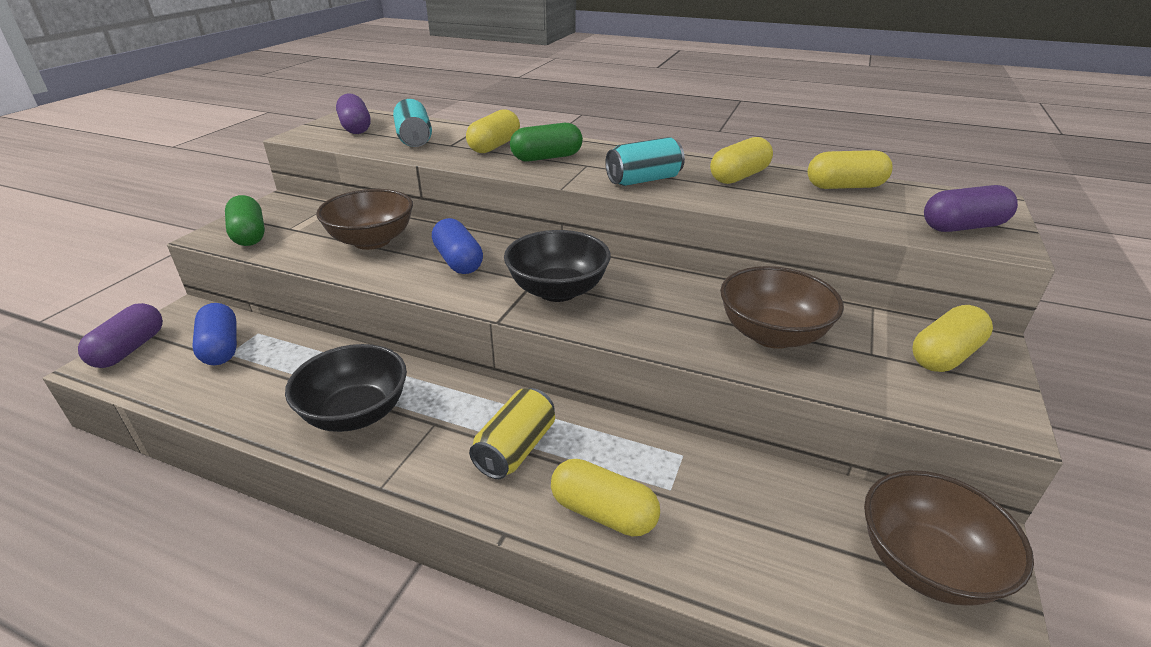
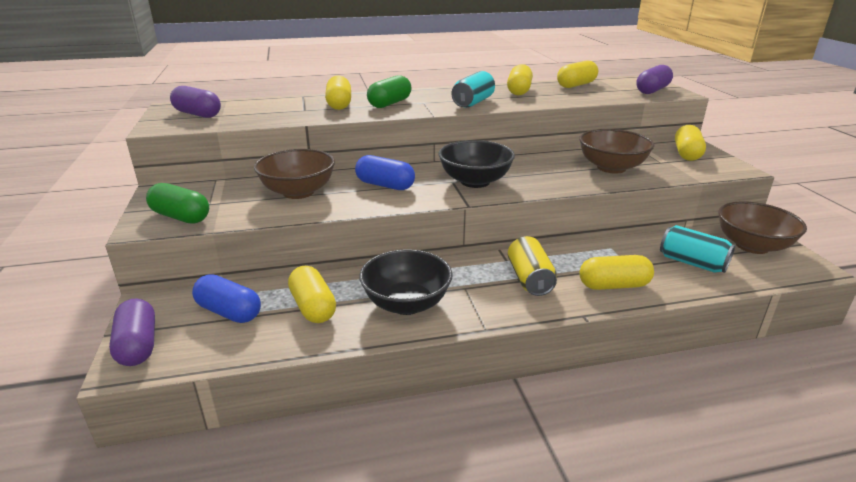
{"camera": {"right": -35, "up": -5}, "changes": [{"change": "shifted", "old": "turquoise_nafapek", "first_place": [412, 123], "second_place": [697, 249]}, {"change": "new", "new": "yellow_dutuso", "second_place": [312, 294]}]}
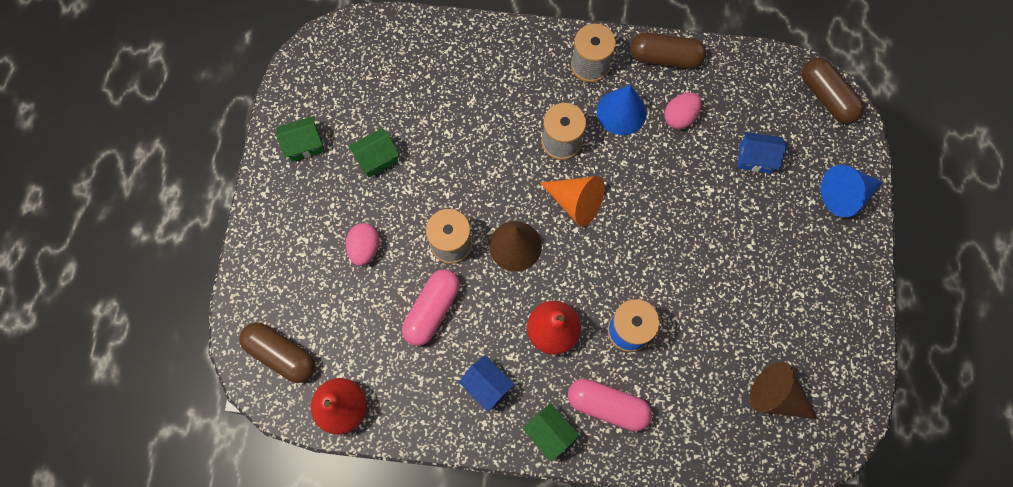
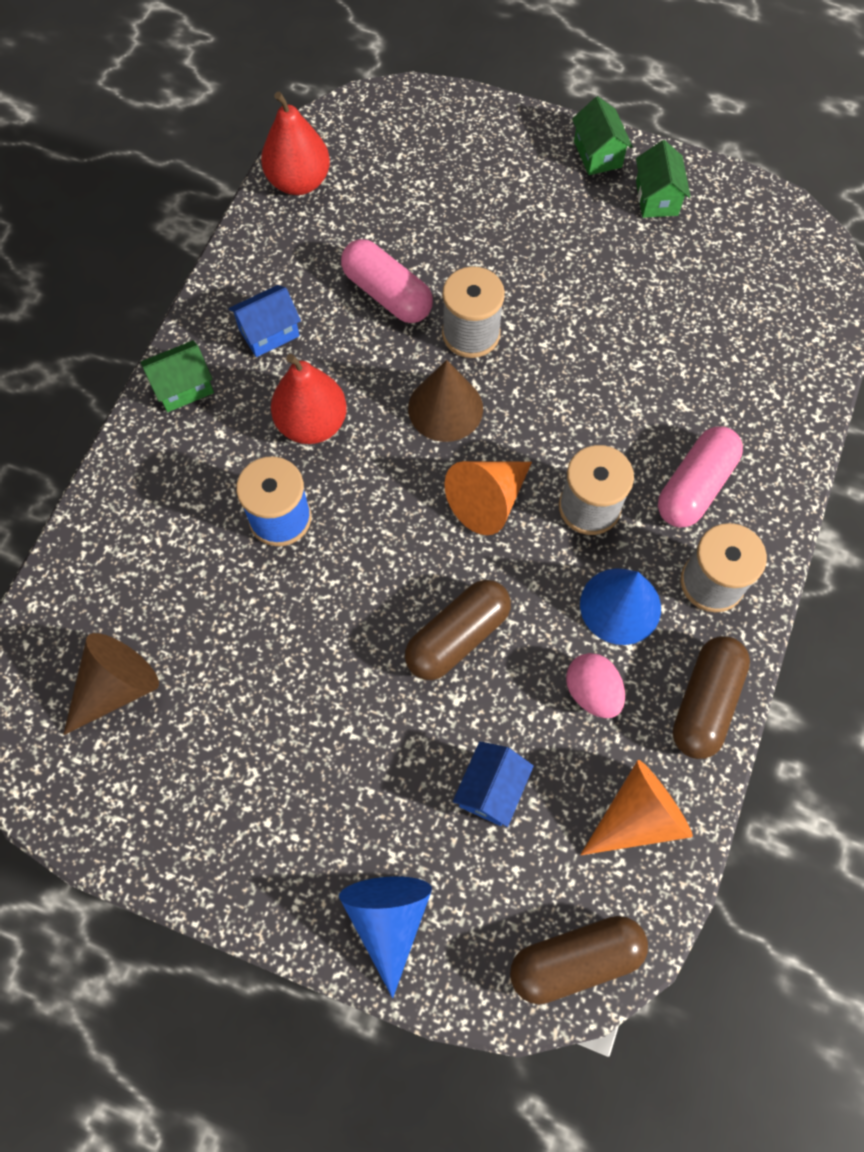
{"camera": {"right": 105, "up": -5}, "changes": [{"change": "shifted", "old": "brown_dutuso", "first_place": [277, 352], "second_place": [458, 630]}, {"change": "gone", "old": "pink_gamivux", "first_place": [363, 244]}, {"change": "shifted", "old": "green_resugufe", "first_place": [373, 153], "second_place": [602, 135]}, {"change": "shifted", "old": "pink_dutuso", "first_place": [610, 405], "second_place": [700, 477]}, {"change": "new", "new": "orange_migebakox", "second_place": [636, 807]}]}
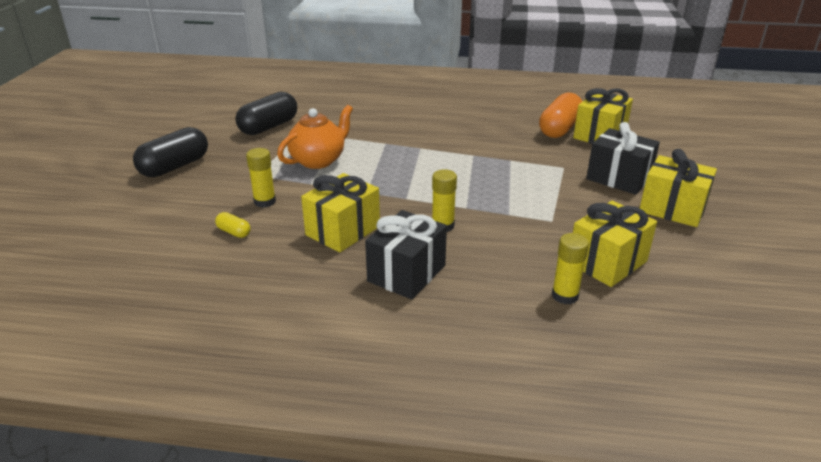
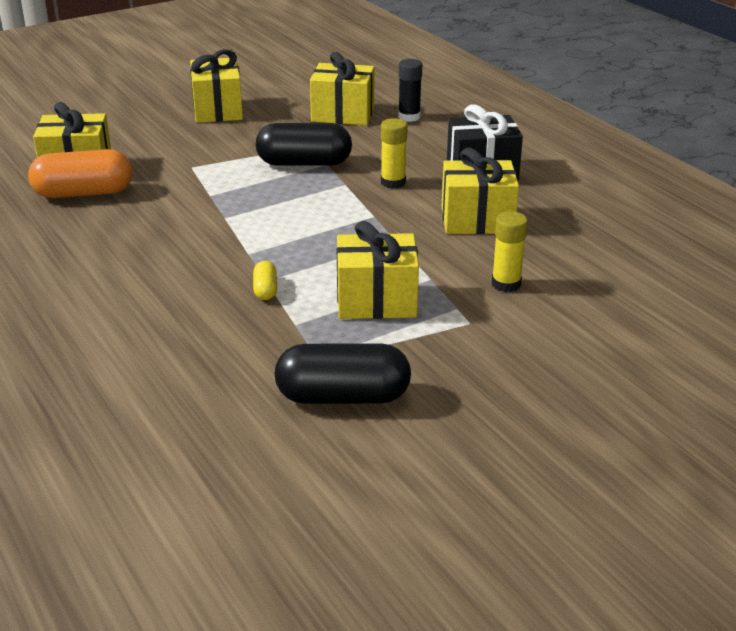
{"camera": {"right": -130, "up": 0}, "changes": [{"change": "shifted", "old": "black_dutuso", "first_place": [170, 152], "second_place": [304, 144]}, {"change": "shifted", "old": "yellow_dutuso", "first_place": [232, 225], "second_place": [265, 280]}, {"change": "swapped", "old": "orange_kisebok", "new": "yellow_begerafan", "first_place": [315, 137], "second_place": [378, 270]}, {"change": "repainted", "old": "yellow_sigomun", "new": "black_sigomun", "first_place": [570, 268], "second_place": [410, 90]}, {"change": "gone", "old": "black_begerafan", "first_place": [623, 158]}]}
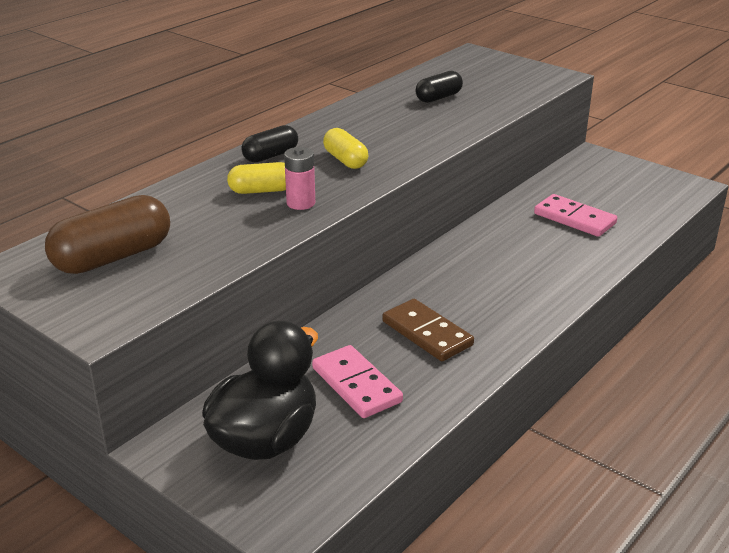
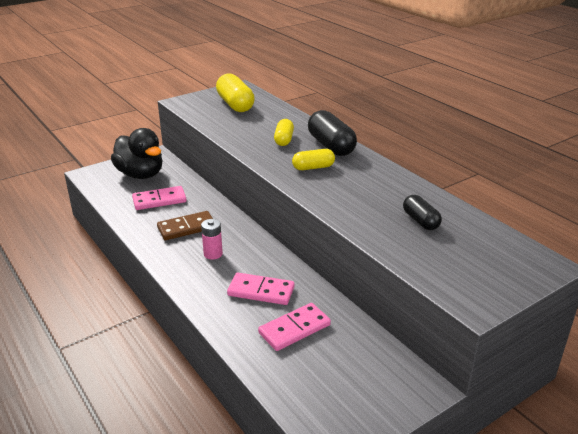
{"camera": {"right": 105, "up": 0}, "changes": [{"change": "repainted", "old": "brown_dutuso", "new": "yellow_dutuso", "first_place": [107, 234], "second_place": [235, 92]}, {"change": "scaled", "old": "black_dutuso", "first_place": [269, 143], "second_place": [332, 133], "factor": 1.69}, {"change": "shifted", "old": "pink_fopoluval", "first_place": [299, 178], "second_place": [212, 239]}, {"change": "new", "new": "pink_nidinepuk", "second_place": [261, 289]}]}
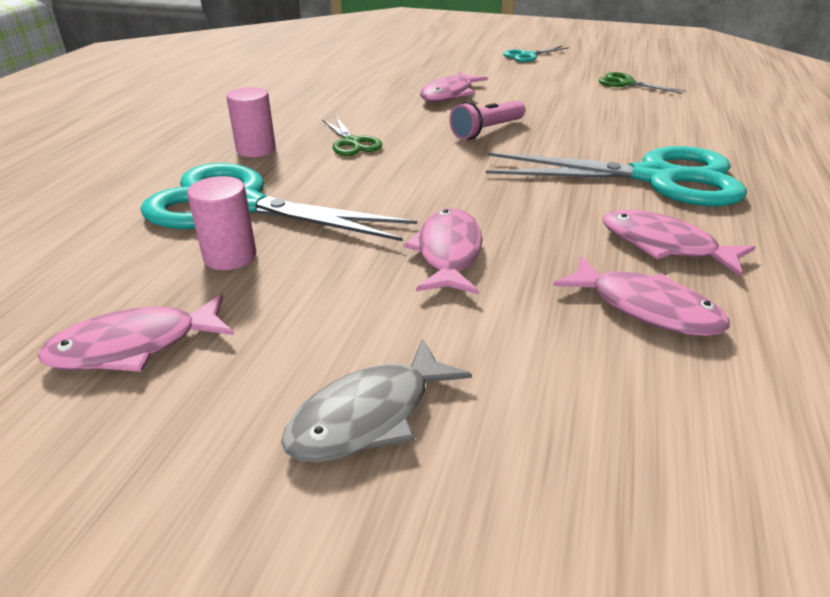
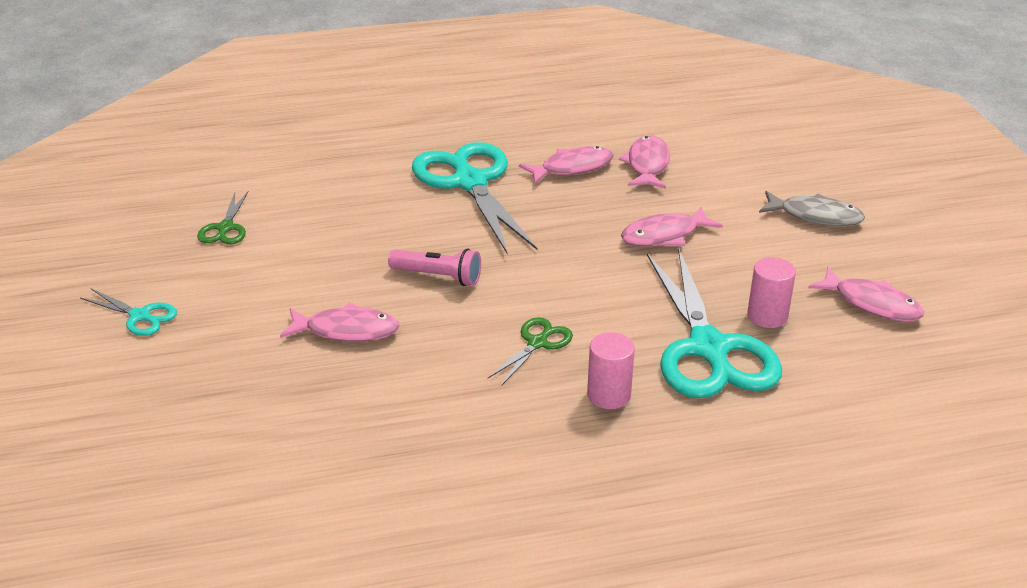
{"camera": {"right": -120, "up": 0}, "changes": [{"change": "rotated", "old": "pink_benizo", "first_place": [679, 243], "second_place": [566, 165], "degrees": -120}]}
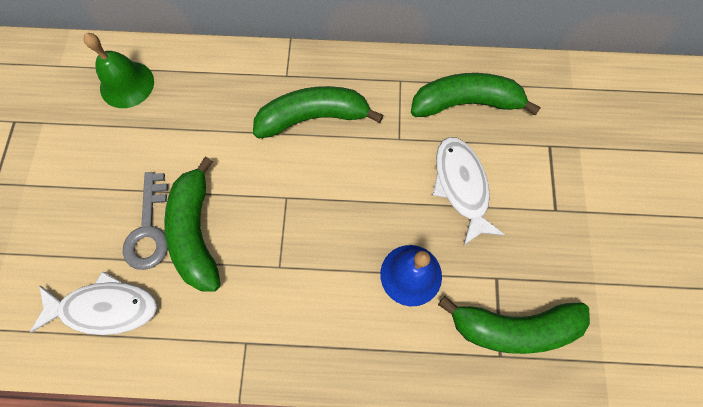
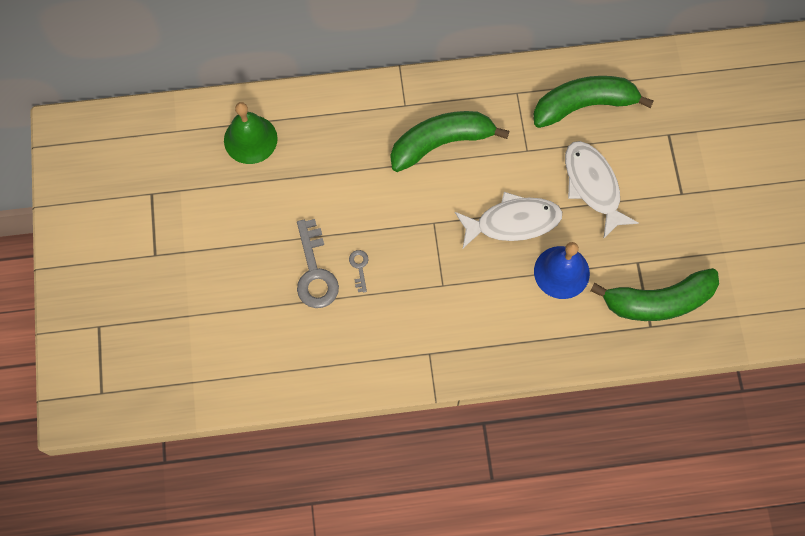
{"camera": {"right": -10, "up": 0}, "changes": [{"change": "shifted", "old": "white_benizo", "first_place": [93, 303], "second_place": [508, 220]}, {"change": "swapped", "old": "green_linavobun", "new": "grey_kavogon", "first_place": [192, 224], "second_place": [359, 271]}]}
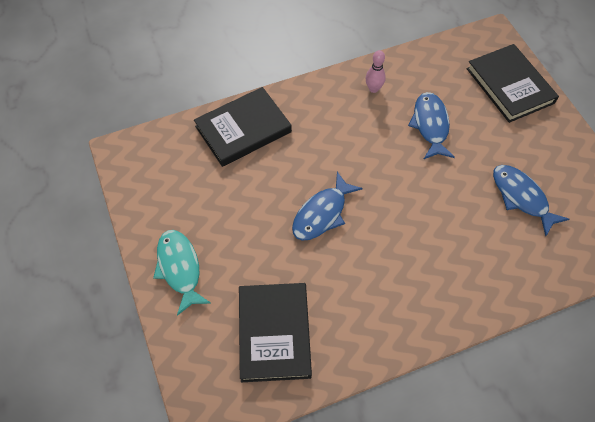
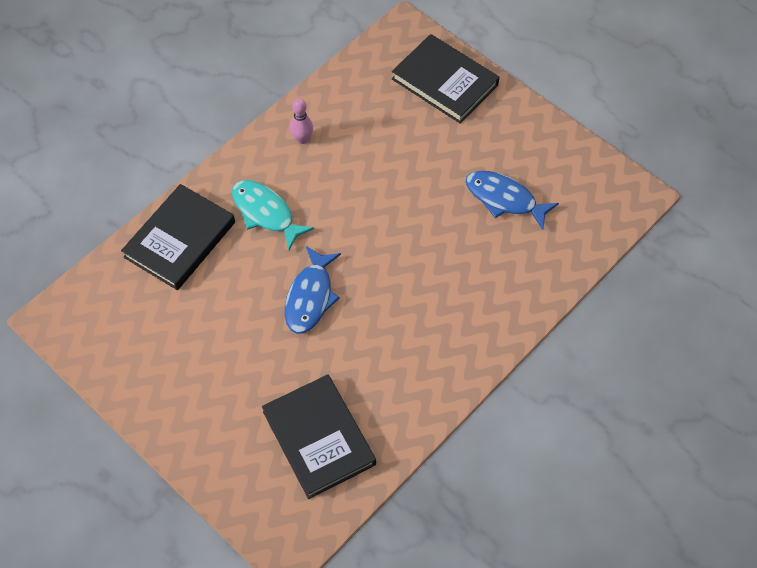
{"camera": {"right": -25, "up": 0}, "changes": [{"change": "shifted", "old": "turquoise_benizo", "first_place": [182, 273], "second_place": [273, 215]}, {"change": "gone", "old": "blue_benizo", "first_place": [431, 125]}]}
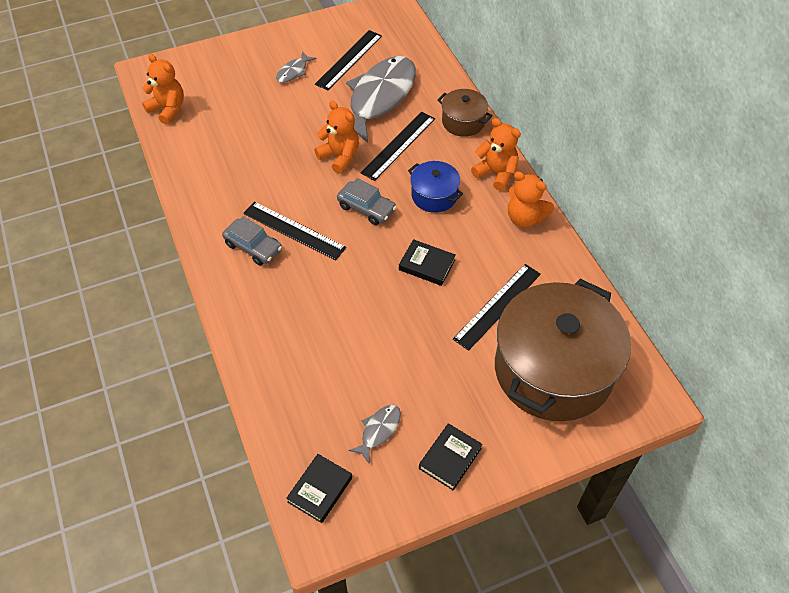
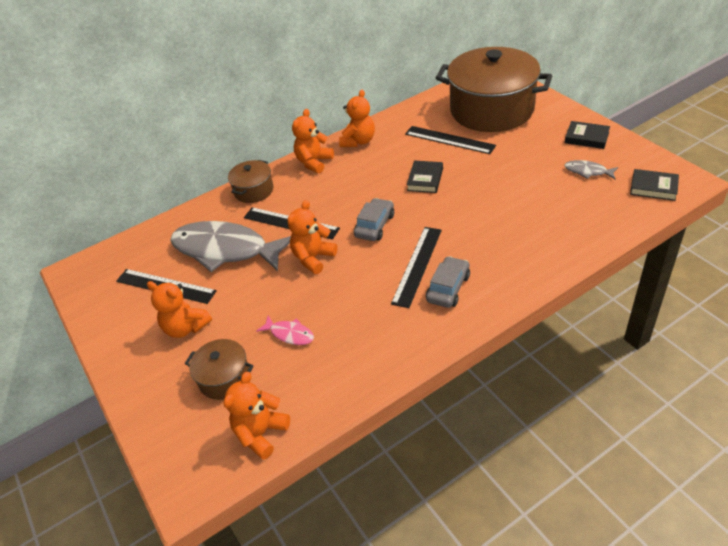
{"camera": {"right": -95, "up": -10}, "changes": [{"change": "swapped", "old": "grey_benizo", "new": "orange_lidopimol", "first_place": [296, 67], "second_place": [179, 309]}, {"change": "gone", "old": "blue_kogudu", "first_place": [435, 187]}, {"change": "new", "new": "brown_kogudu", "second_place": [219, 369]}, {"change": "new", "new": "pink_benizo", "second_place": [285, 330]}]}
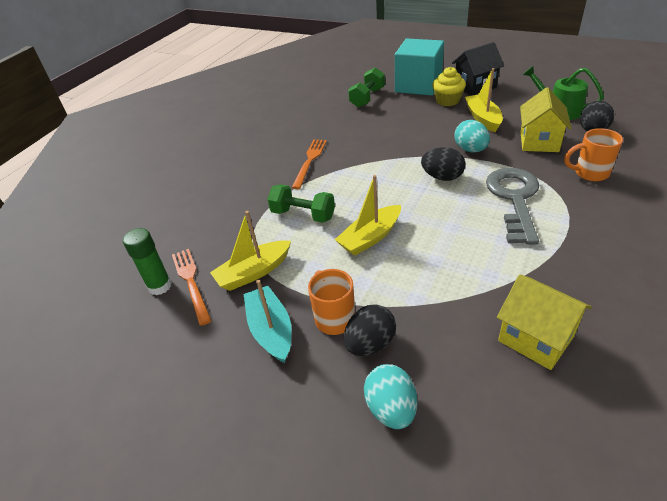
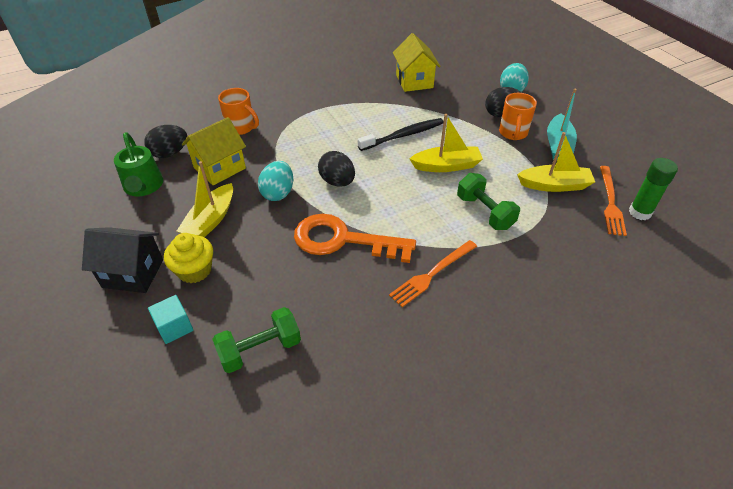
{"camera": {"right": -150, "up": 5}, "changes": [{"change": "scaled", "old": "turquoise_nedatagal", "first_place": [419, 67], "second_place": [170, 319], "factor": 0.44}, {"change": "gone", "old": "grey_kavogon", "first_place": [512, 206]}, {"change": "new", "new": "orange_kavogon", "second_place": [355, 238]}, {"change": "new", "new": "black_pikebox", "second_place": [401, 134]}]}
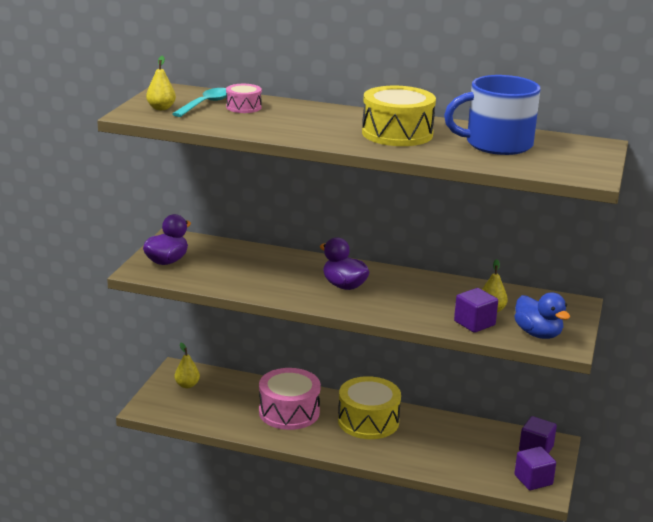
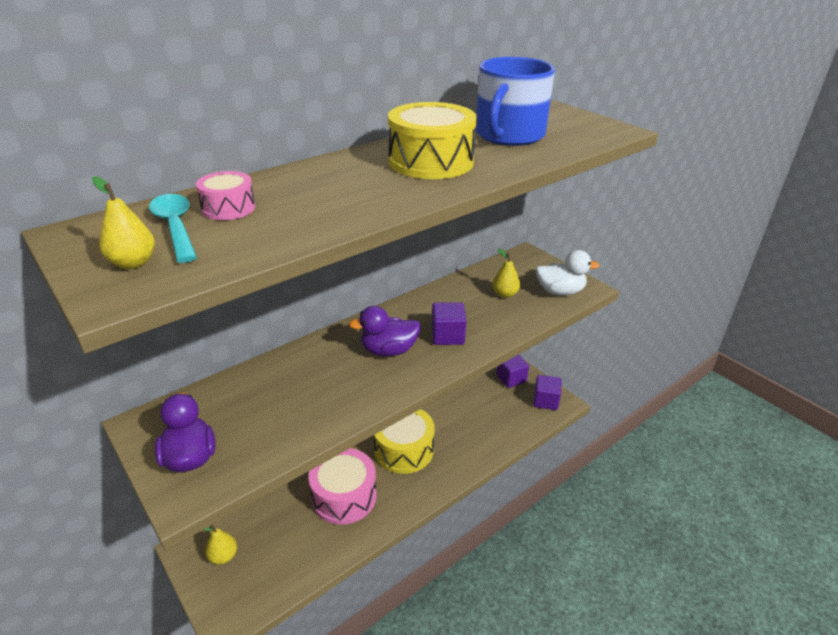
{"camera": {"right": -55, "up": 10}, "changes": [{"change": "shifted", "old": "purple_nedatagal", "first_place": [476, 310], "second_place": [449, 323]}, {"change": "repainted", "old": "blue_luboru", "new": "white_luboru", "first_place": [542, 315], "second_place": [568, 273]}]}
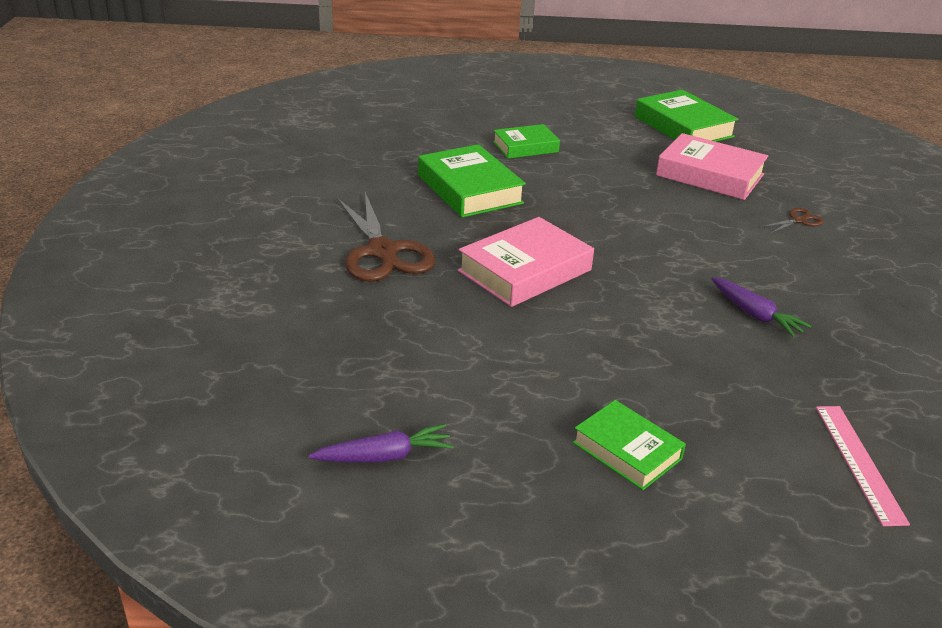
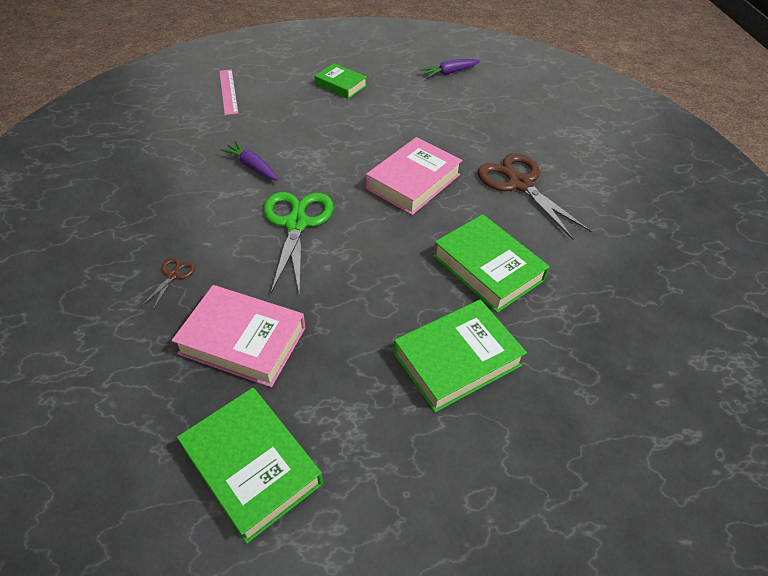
{"camera": {"right": 170, "up": 15}, "changes": [{"change": "scaled", "old": "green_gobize", "first_place": [526, 141], "second_place": [460, 355], "factor": 1.58}, {"change": "rotated", "old": "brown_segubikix", "first_place": [792, 221], "second_place": [168, 283], "degrees": 150}, {"change": "new", "new": "green_segubikix", "second_place": [298, 244]}]}
